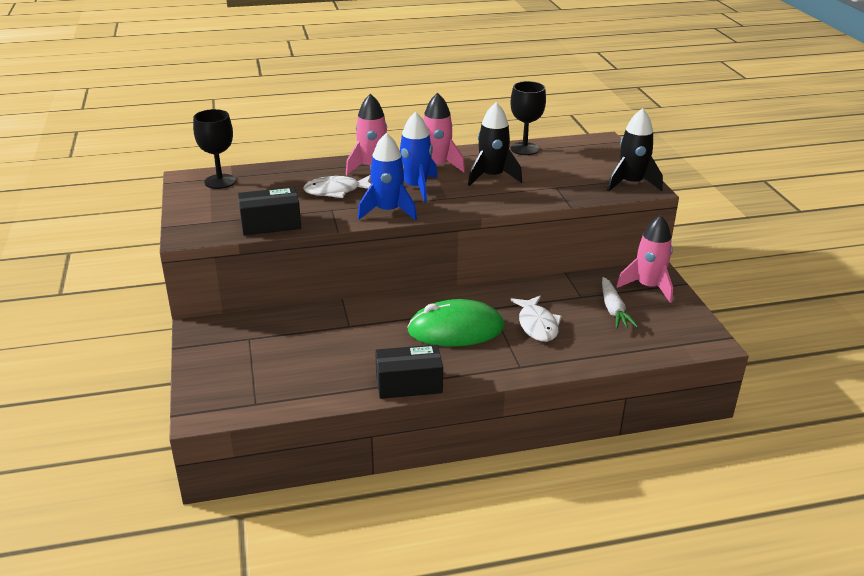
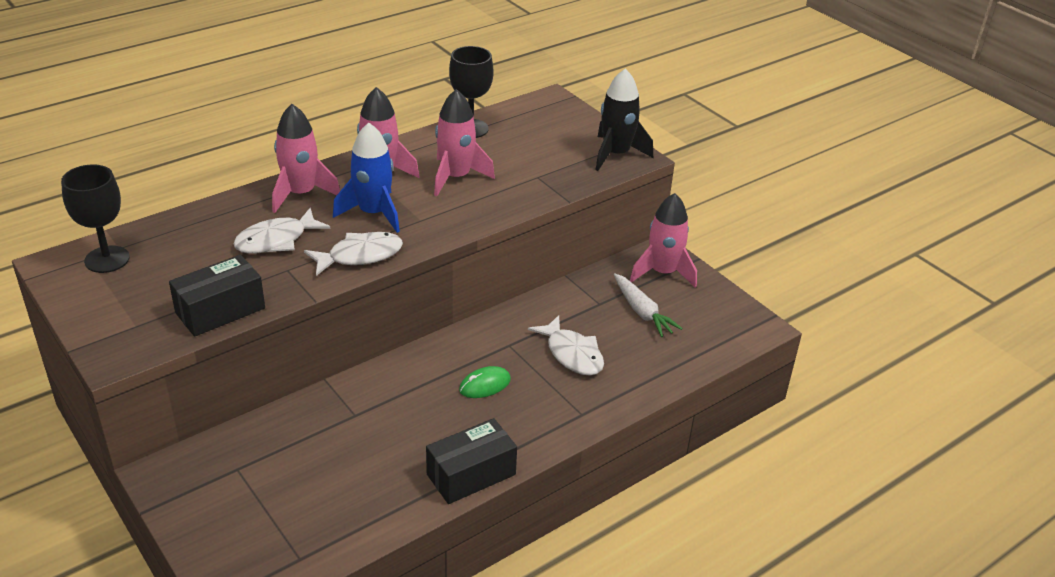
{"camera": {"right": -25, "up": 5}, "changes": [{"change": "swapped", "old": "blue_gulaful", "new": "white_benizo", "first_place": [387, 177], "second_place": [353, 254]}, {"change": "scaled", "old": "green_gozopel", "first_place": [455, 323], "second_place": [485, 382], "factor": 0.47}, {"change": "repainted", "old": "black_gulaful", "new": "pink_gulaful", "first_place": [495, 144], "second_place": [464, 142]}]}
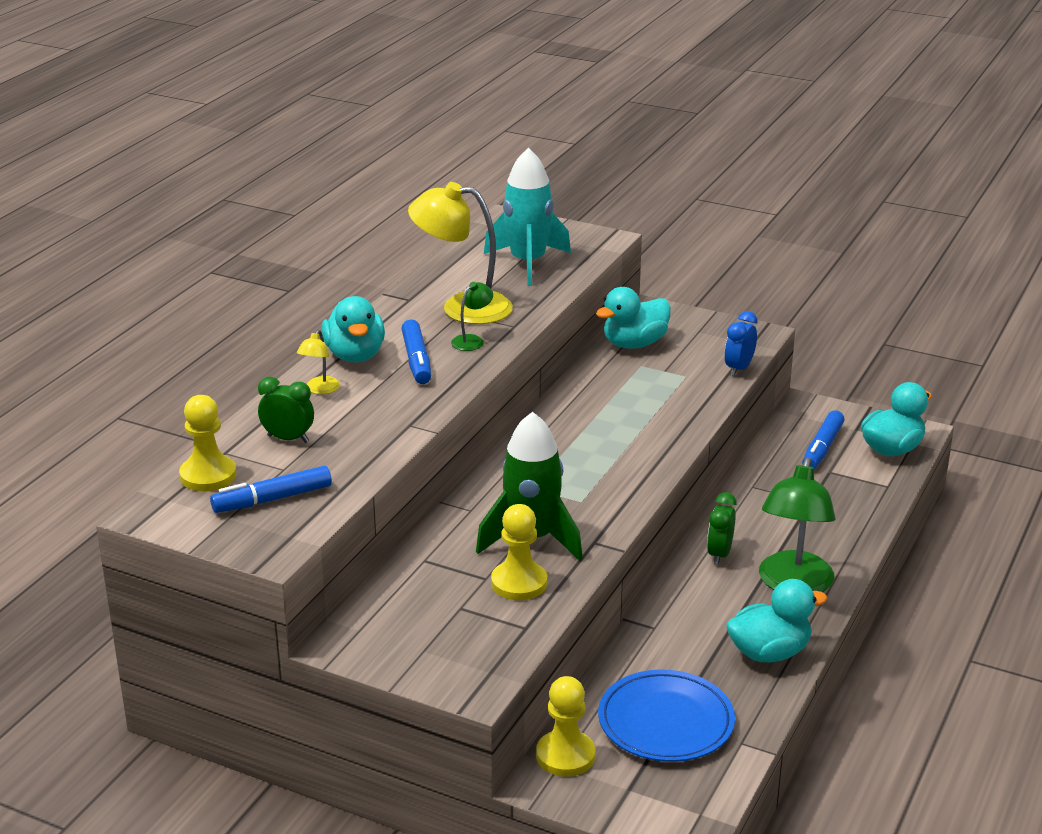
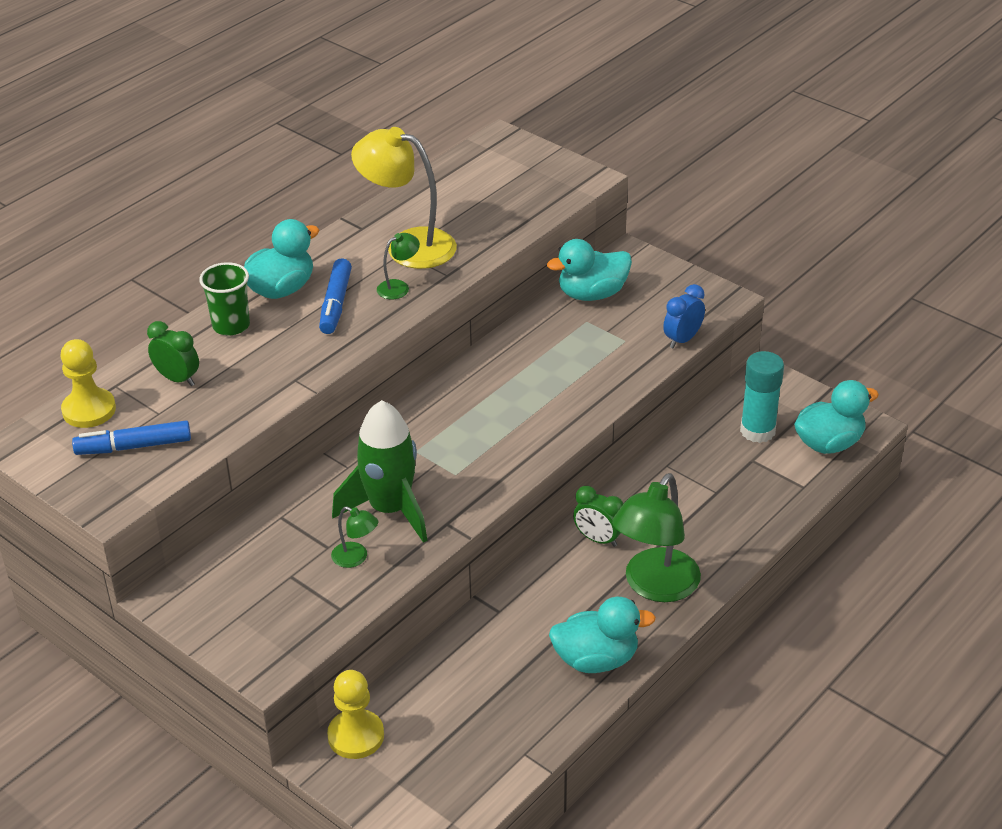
{"camera": {"right": 15, "up": 10}, "changes": [{"change": "swapped", "old": "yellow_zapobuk", "new": "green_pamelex", "first_place": [318, 362], "second_place": [224, 298]}, {"change": "rotated", "old": "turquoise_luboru", "first_place": [353, 329], "second_place": [281, 259], "degrees": -135}, {"change": "gone", "old": "turquoise_gulaful", "first_place": [527, 217]}, {"change": "swapped", "old": "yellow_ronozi", "new": "green_zapobuk", "first_place": [519, 552], "second_place": [354, 537]}, {"change": "gone", "old": "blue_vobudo", "first_place": [666, 716]}, {"change": "rotated", "old": "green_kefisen", "first_place": [722, 528], "second_place": [598, 516], "degrees": -90}, {"change": "swapped", "old": "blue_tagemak", "new": "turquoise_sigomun", "first_place": [823, 439], "second_place": [762, 397]}]}
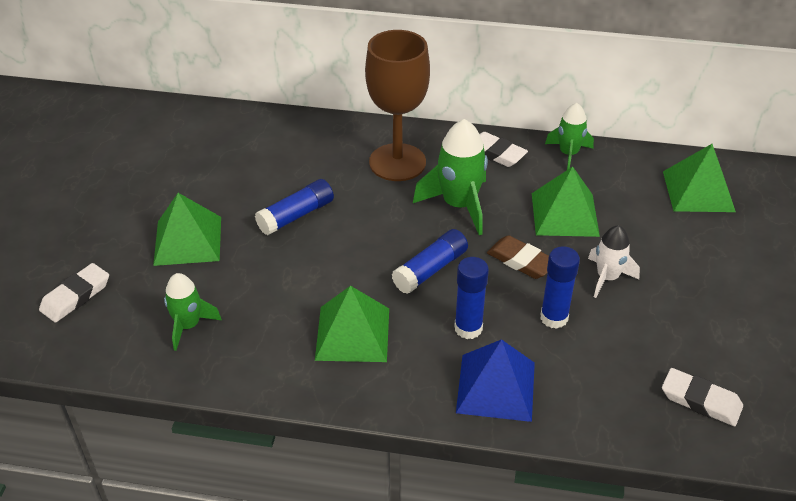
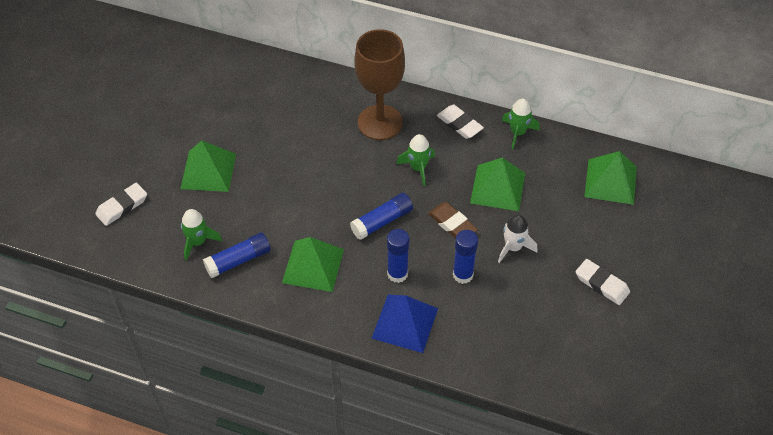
{"camera": {"right": 10, "up": 10}, "changes": [{"change": "shifted", "old": "blue_sigomun", "first_place": [294, 207], "second_place": [237, 255]}, {"change": "scaled", "old": "green_gulaful", "first_place": [450, 177], "second_place": [415, 160], "factor": 0.62}, {"change": "shifted", "old": "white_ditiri", "first_place": [702, 397], "second_place": [603, 282]}]}
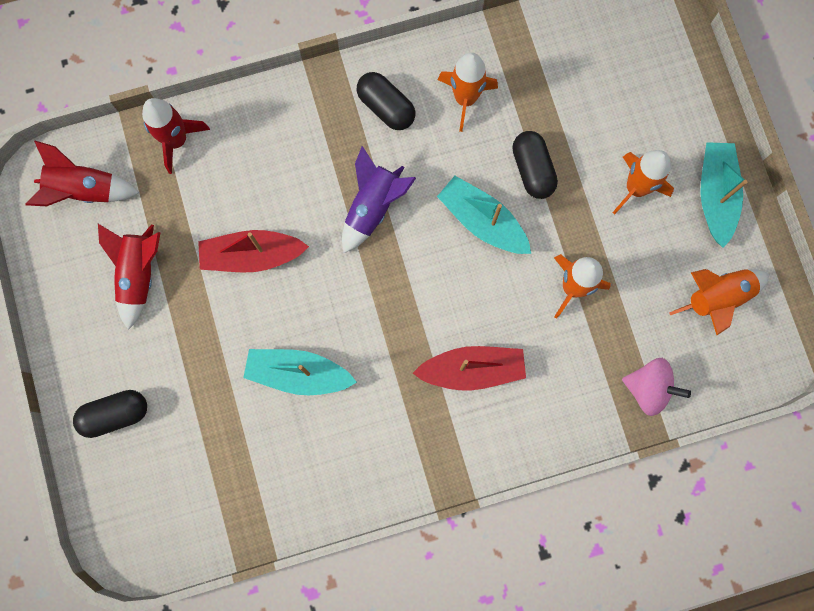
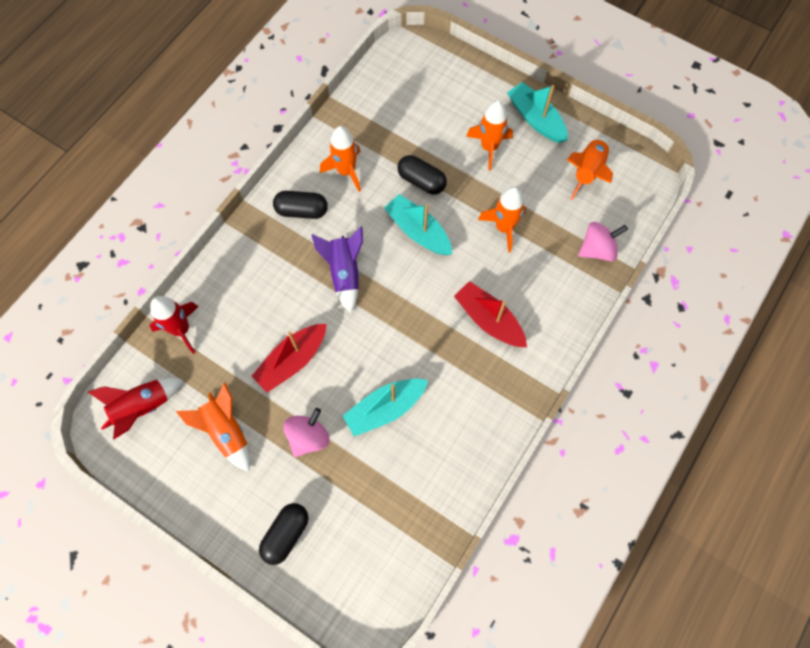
{"camera": {"right": -40, "up": -10}, "changes": [{"change": "repainted", "old": "red_gulaful", "new": "orange_gulaful", "first_place": [129, 277], "second_place": [213, 427]}, {"change": "rotated", "old": "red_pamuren", "first_place": [469, 368], "second_place": [490, 314], "degrees": -90}, {"change": "rotated", "old": "turquoise_pamuren", "first_place": [484, 215], "second_place": [418, 224], "degrees": 45}, {"change": "new", "new": "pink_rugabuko", "second_place": [306, 432]}]}
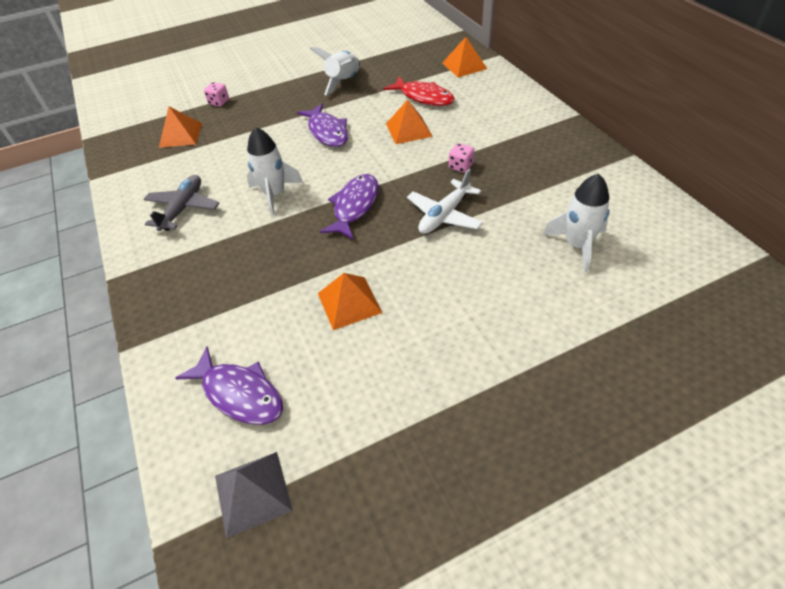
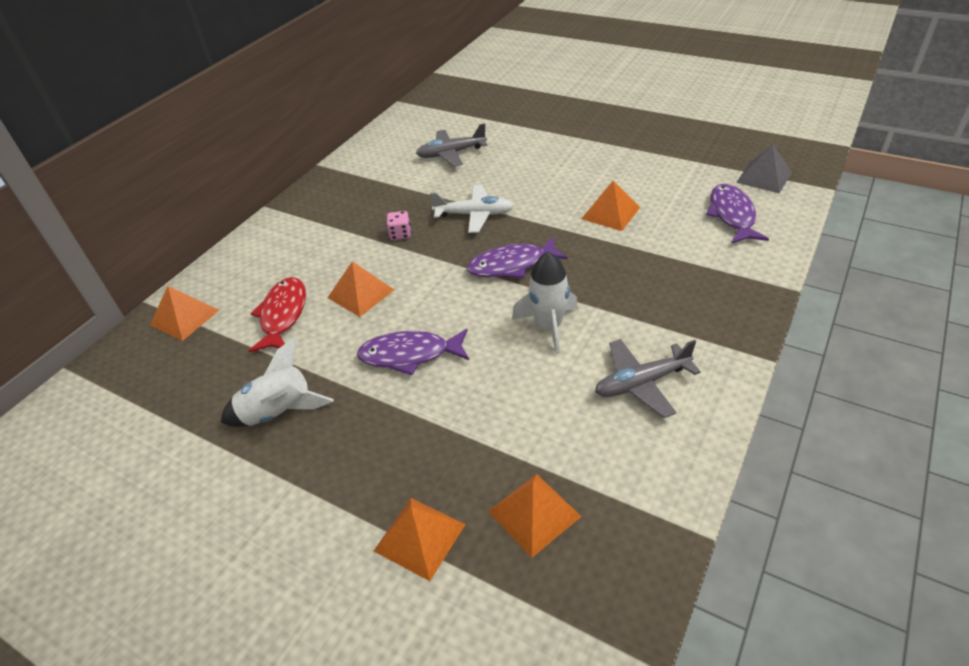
{"camera": {"right": -125, "up": -5}, "changes": [{"change": "swapped", "old": "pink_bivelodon", "new": "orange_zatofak", "first_place": [216, 94], "second_place": [420, 539]}, {"change": "rotated", "old": "purple_benizo", "first_place": [322, 125], "second_place": [413, 352], "degrees": -120}, {"change": "swapped", "old": "white_gulaful", "new": "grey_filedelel", "first_place": [576, 223], "second_place": [452, 144]}]}
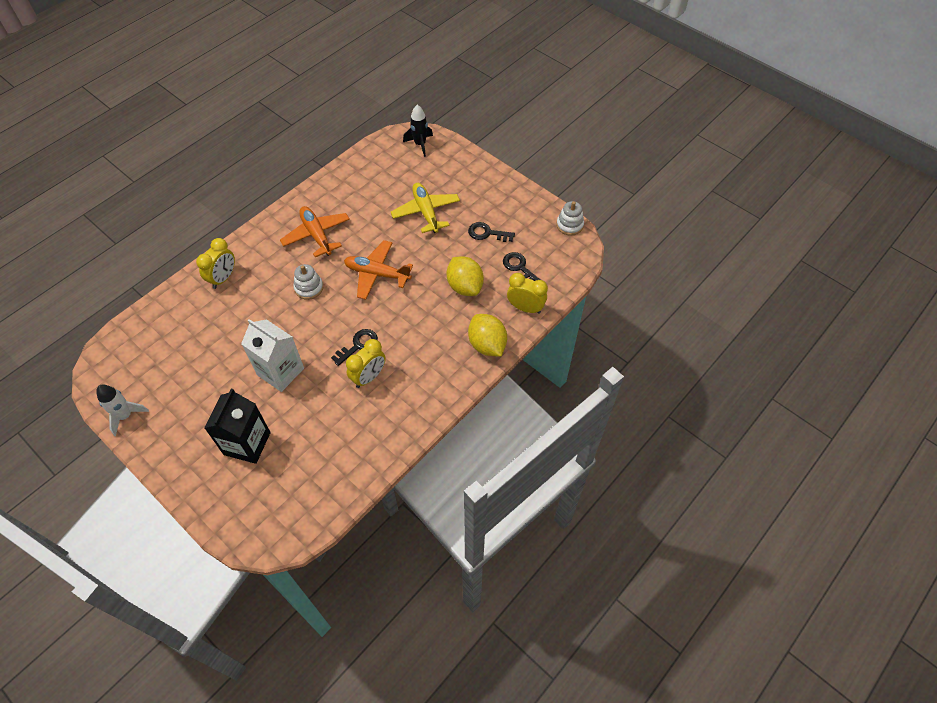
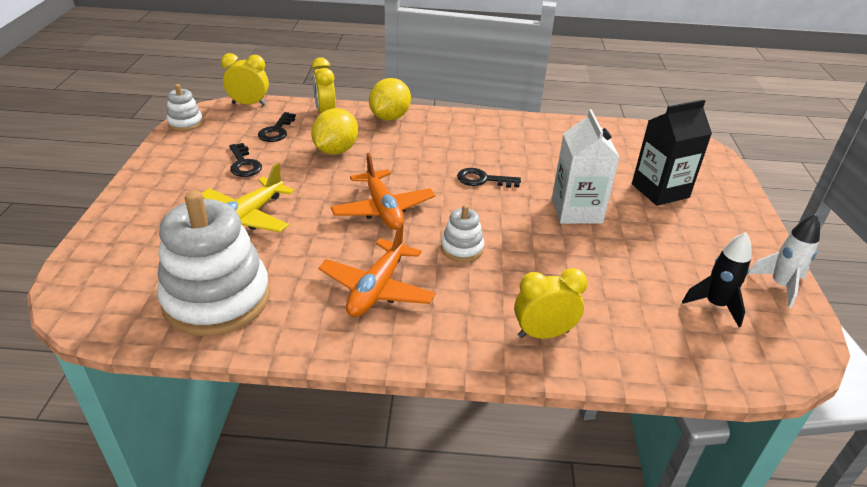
{"camera": {"right": -130, "up": -20}, "changes": [{"change": "shifted", "old": "yellow_kefisen", "first_place": [366, 363], "second_place": [245, 79]}, {"change": "shifted", "old": "black_gulaful", "first_place": [418, 131], "second_place": [716, 279]}, {"change": "new", "new": "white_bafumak", "second_place": [213, 263]}]}
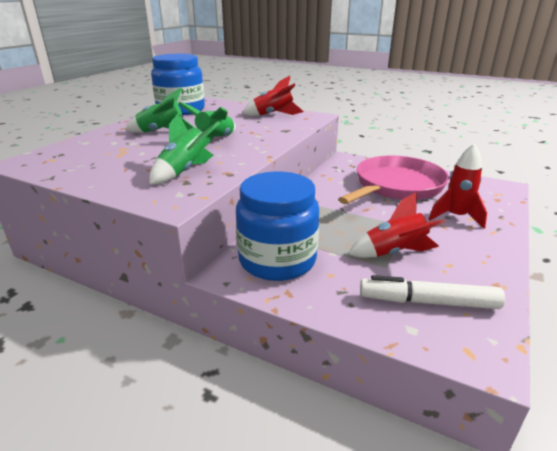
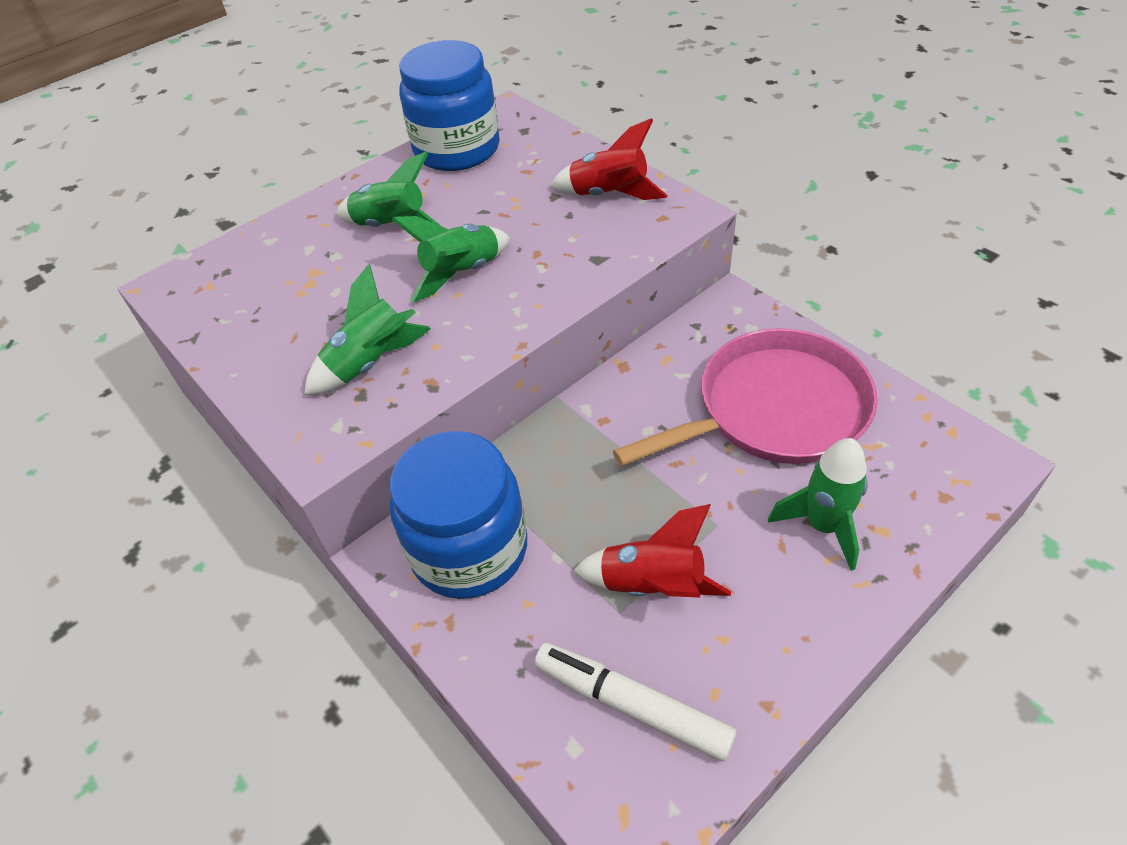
{"camera": {"right": 25, "up": 20}, "changes": [{"change": "repainted", "old": "red_gulaful", "new": "green_gulaful", "first_place": [458, 186], "second_place": [818, 504]}]}
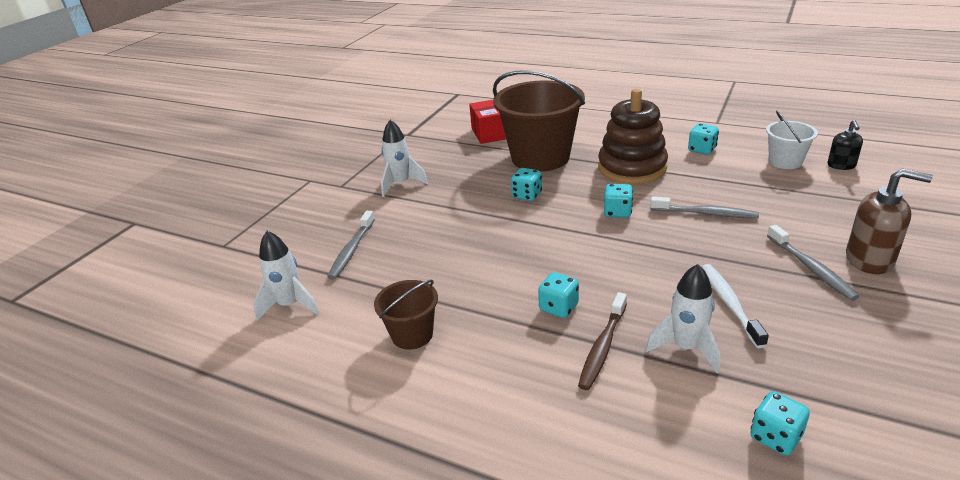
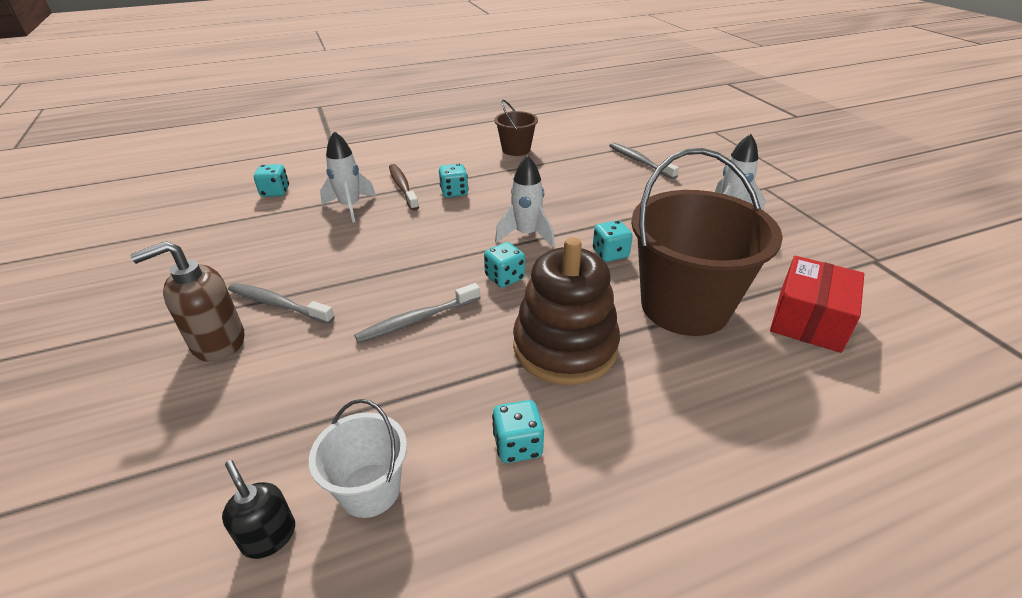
{"camera": {"right": 130, "up": 5}, "changes": [{"change": "shifted", "old": "white_gulaful", "first_place": [286, 276], "second_place": [525, 201]}, {"change": "gone", "old": "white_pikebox", "first_place": [735, 306]}]}
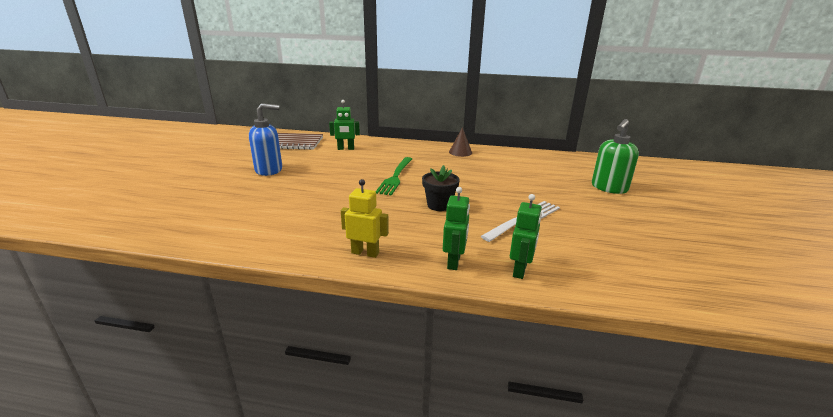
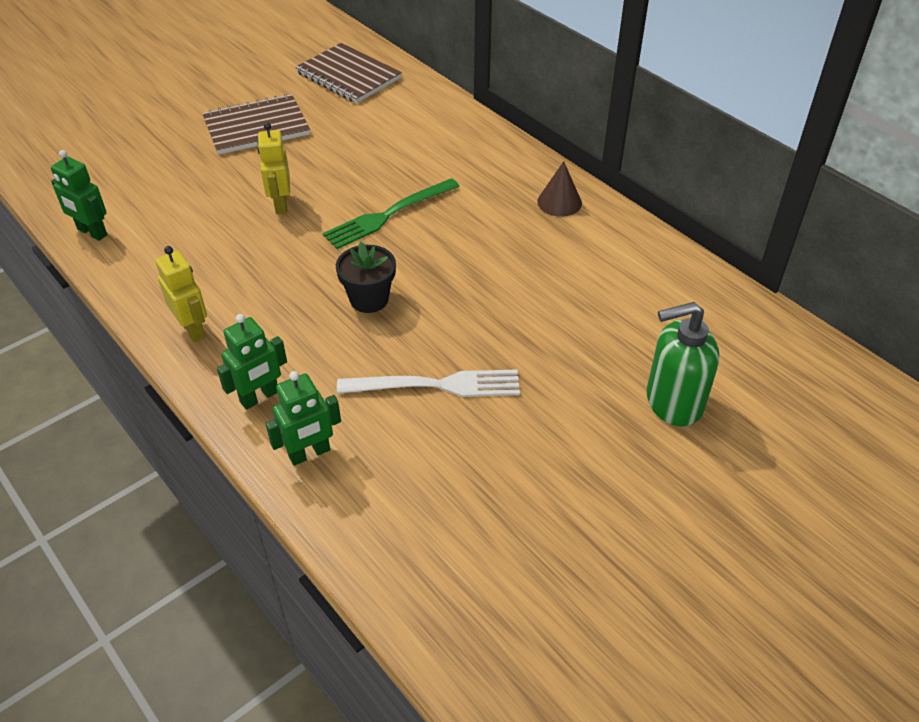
{"camera": {"right": 40, "up": 20}, "changes": [{"change": "swapped", "old": "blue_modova", "new": "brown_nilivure", "first_place": [265, 139], "second_place": [256, 124]}, {"change": "shifted", "old": "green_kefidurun", "first_place": [344, 125], "second_place": [79, 195]}, {"change": "new", "new": "yellow_kefidurun", "second_place": [273, 168]}]}
